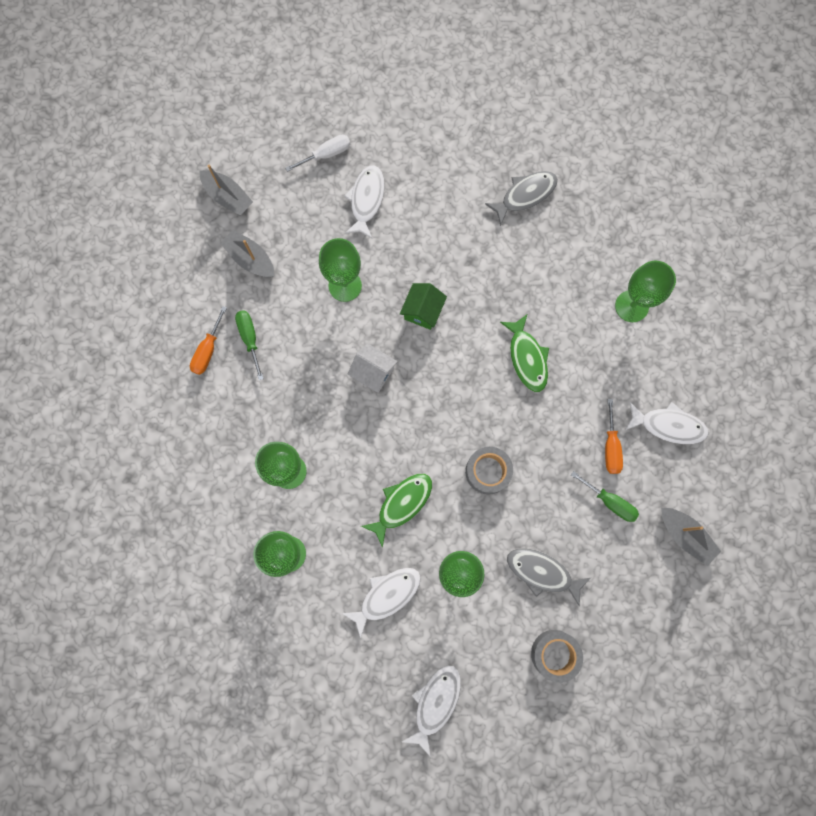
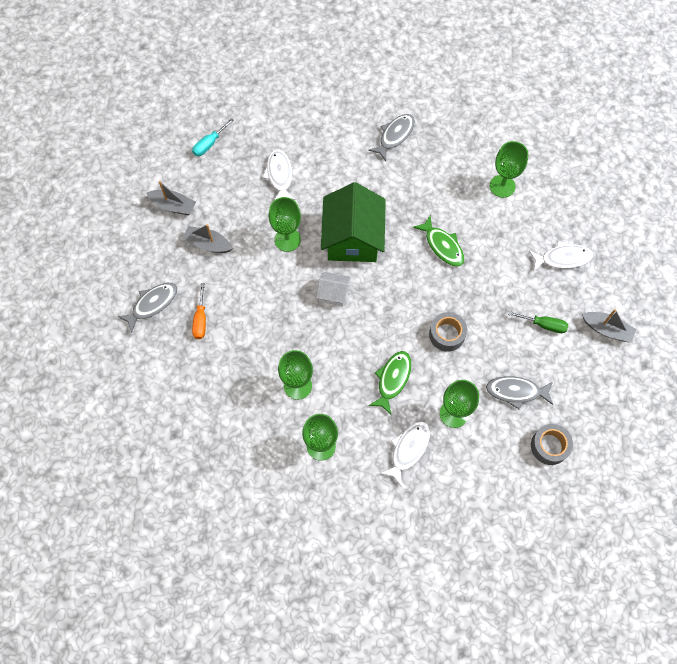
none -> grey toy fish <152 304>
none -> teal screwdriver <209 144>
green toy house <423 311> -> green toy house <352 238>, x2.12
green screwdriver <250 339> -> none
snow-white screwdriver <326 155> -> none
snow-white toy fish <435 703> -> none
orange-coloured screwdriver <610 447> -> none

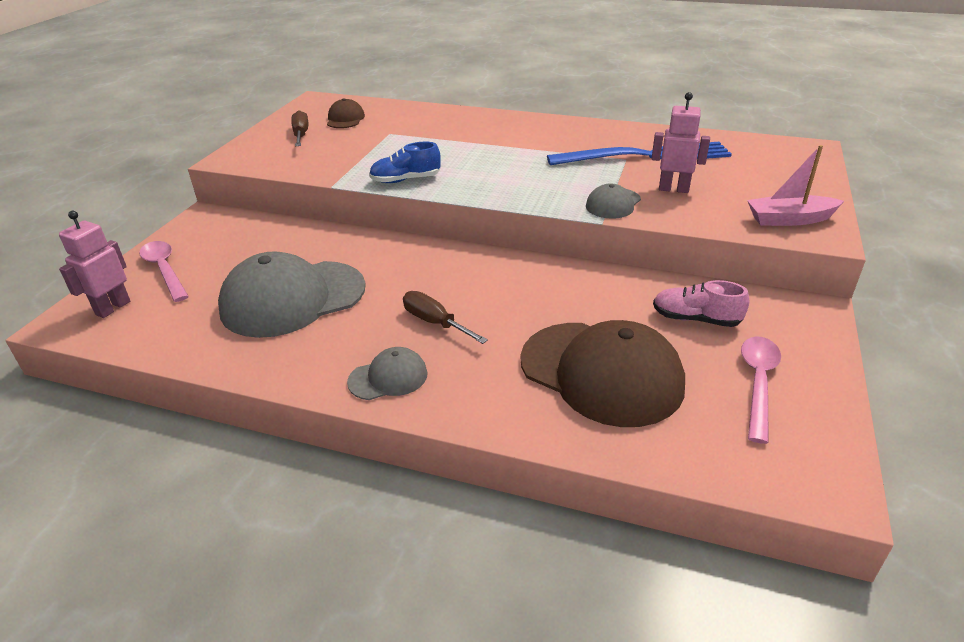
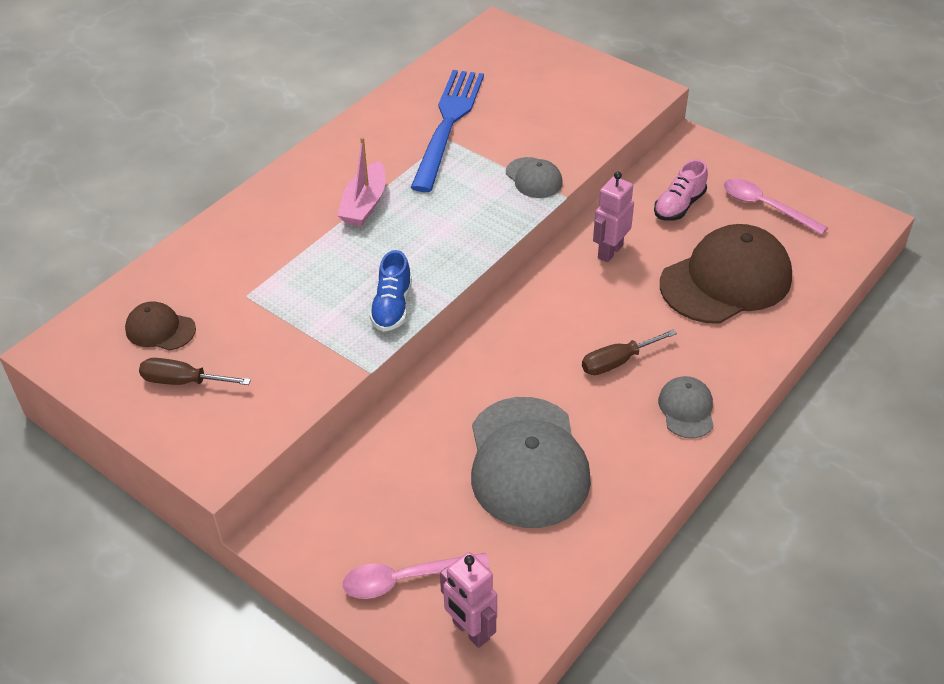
rosy boat <789 219> -> rosy boat <364 204>, relocated
rosy robot <673 189> -> rosy robot <609 251>, relocated

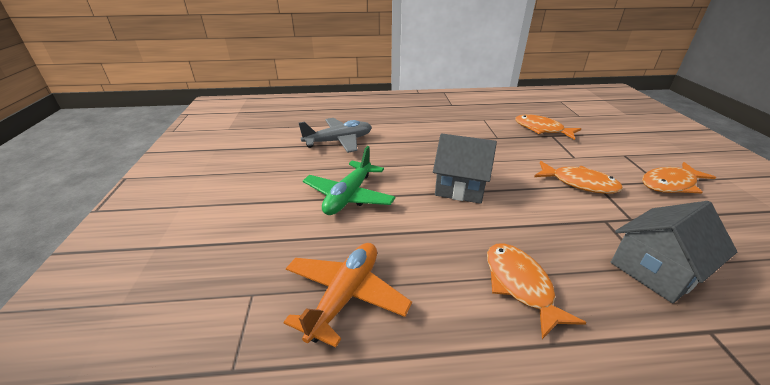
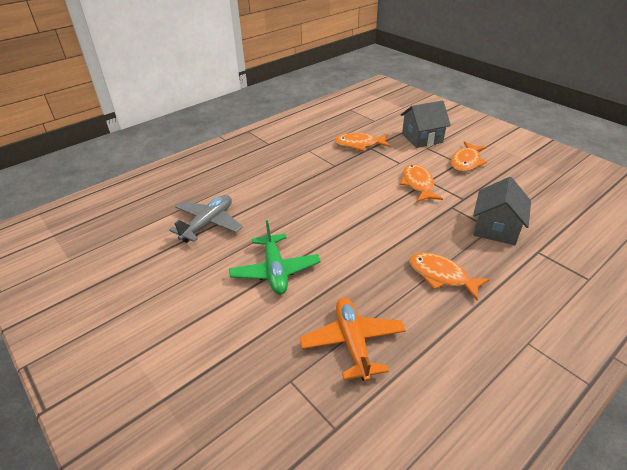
orange-coloured toy fish <579 183> -> orange-coloured toy fish <418 184>, 90 degrees counterclockwise
grey toy house <460 187> -> grey toy house <422 138>, relocated

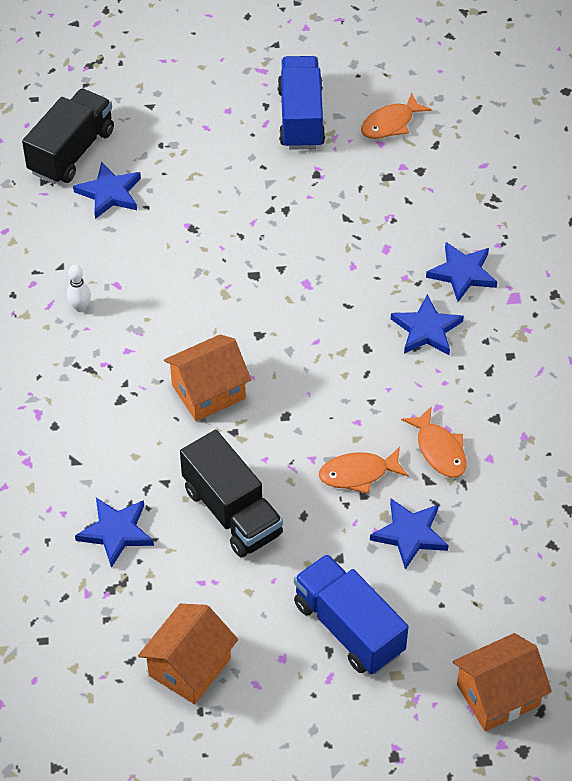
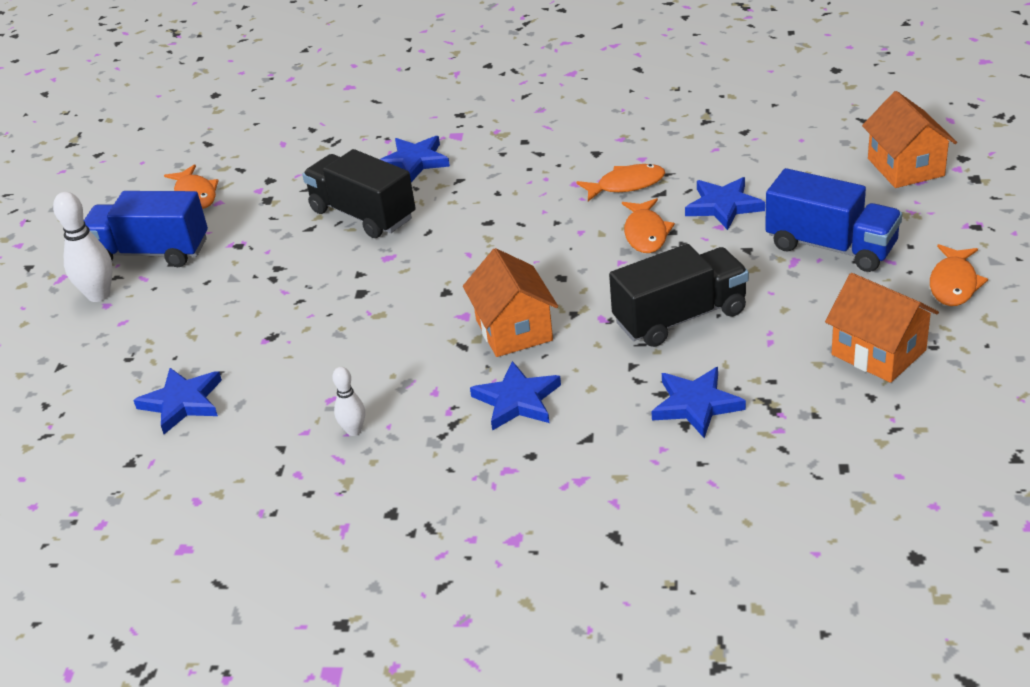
none -> snow-white skittle <99 295>
jet-black toy truck <71 152> -> jet-black toy truck <363 215>, relocated
cobalt star shape <426 329> -> cobalt star shape <517 400>, relocated
cobalt toy truck <348 628> -> cobalt toy truck <831 246>, 120 degrees counterclockwise
none -> orange-coloured toy fish <954 284>

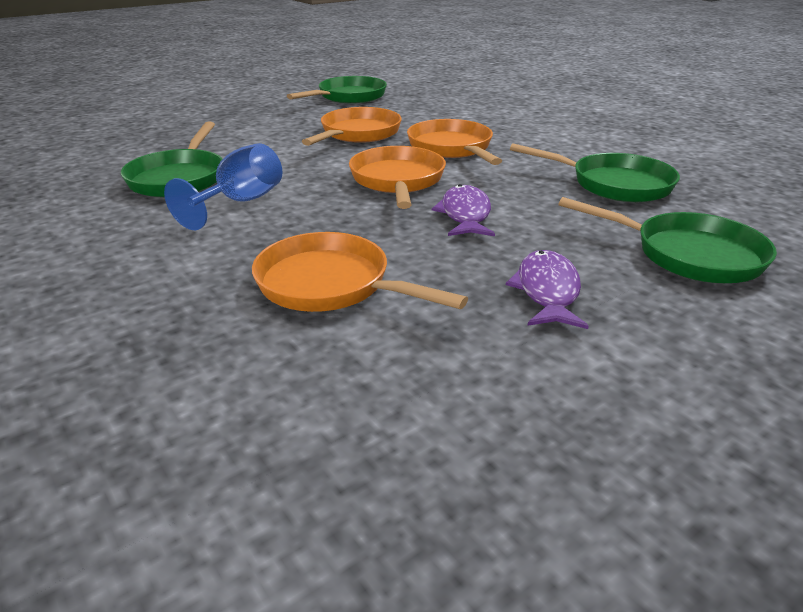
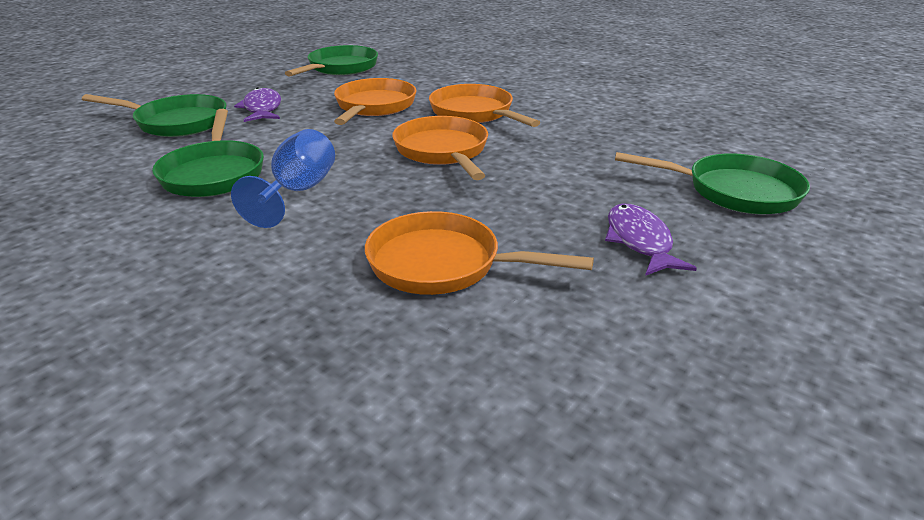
green pan <614 184> -> green pan <177 122>, relocated
purple toy fish <465 214> -> purple toy fish <262 109>, relocated

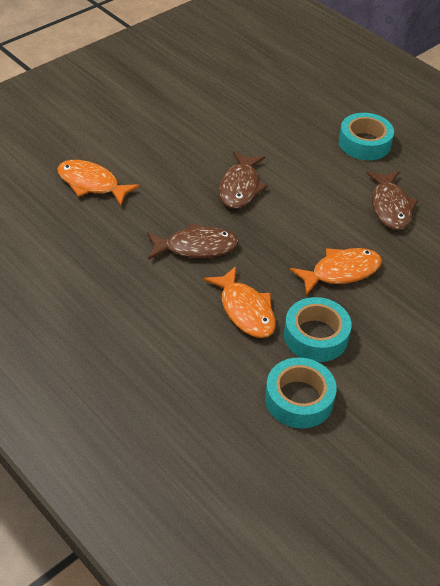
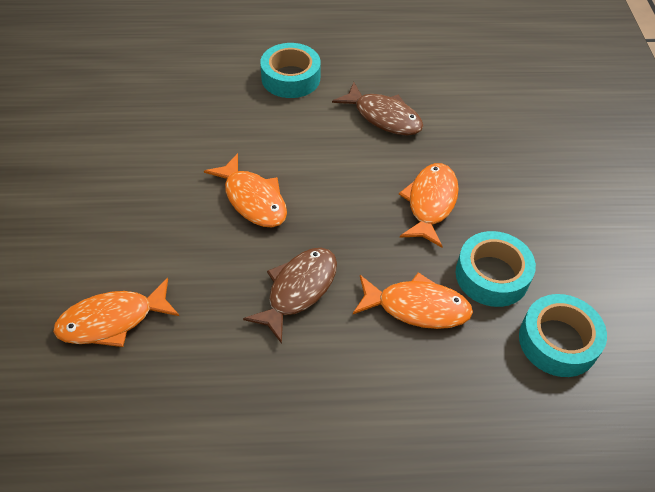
dark brown toy fish <240 187> -> orange-coloured toy fish <253 199>

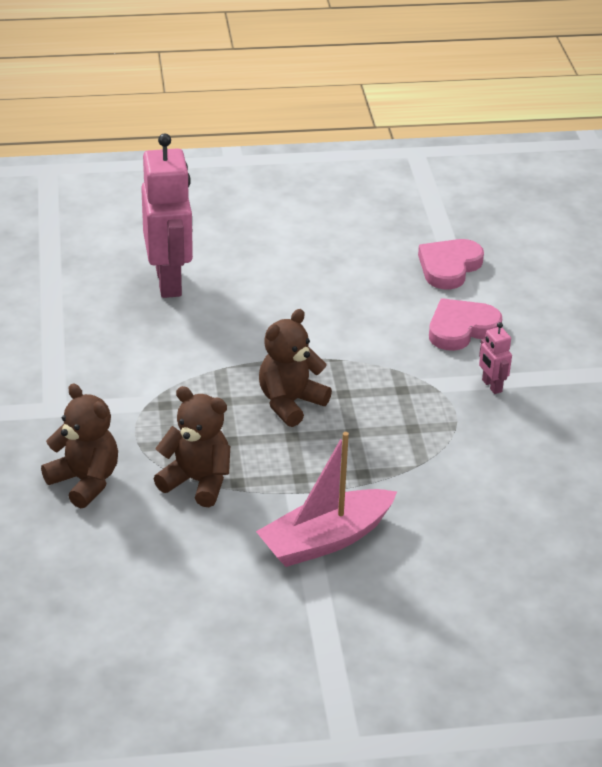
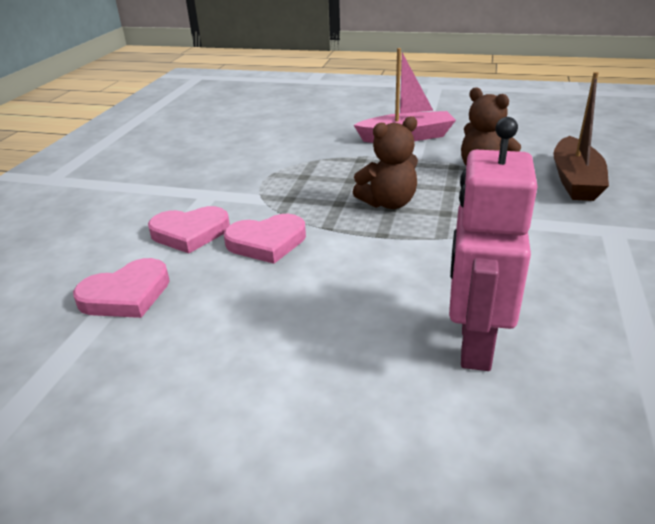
none -> rosy heart shape <267 242>
dark brown teddy <85 481> -> dark brown boat <575 180>
rosy robot <491 386> -> none

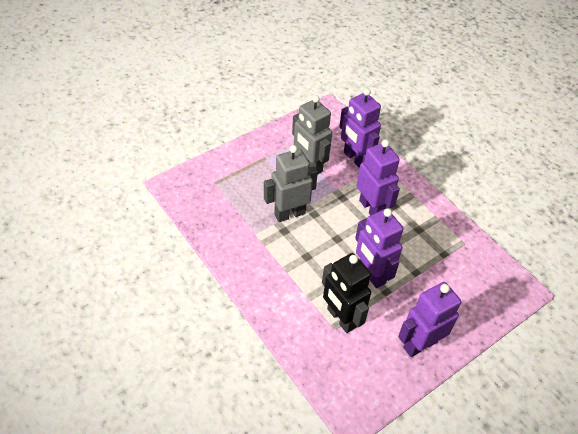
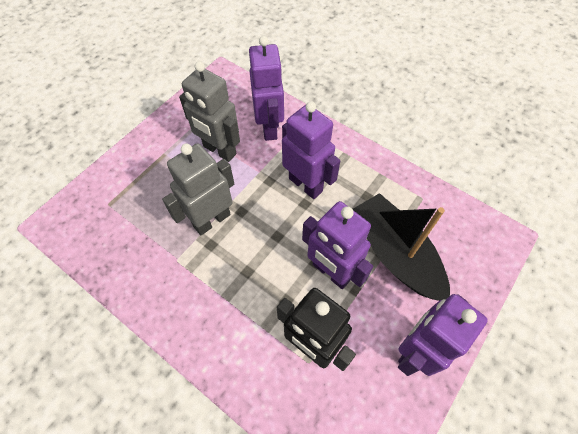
purple robot <355 158> -> purple robot <269 127>, 135 degrees counterclockwise
none -> jet-black boat <395 254>

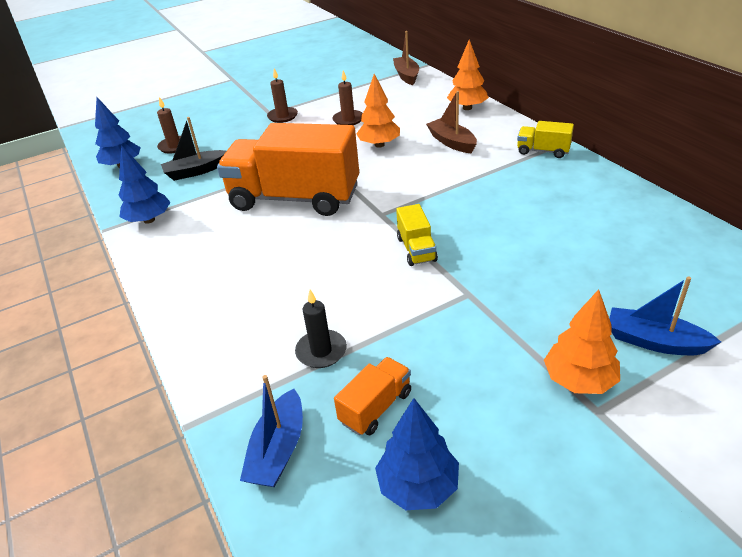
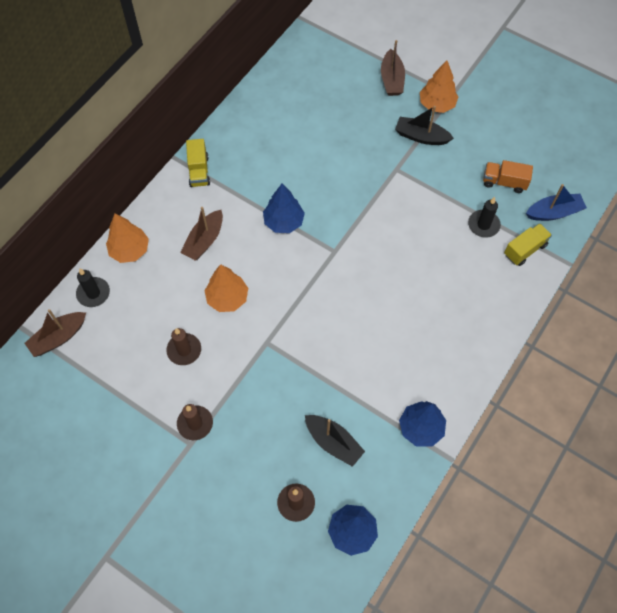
none -> jet-black candle <93 293>
cobalt tree <418 486> -> cobalt tree <283 222>, relocated
cobalt boat <654 341> -> dark brown boat <392 79>
none -> jet-black boat <421 136>
bright yellow toy truck <416 249> -> bright yellow toy truck <525 250>, relocated
orange-coloured toy truck <295 198> -> none

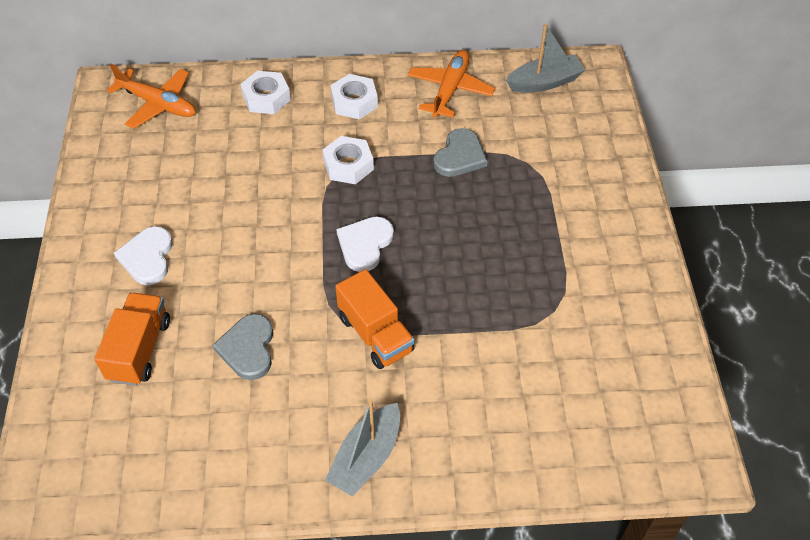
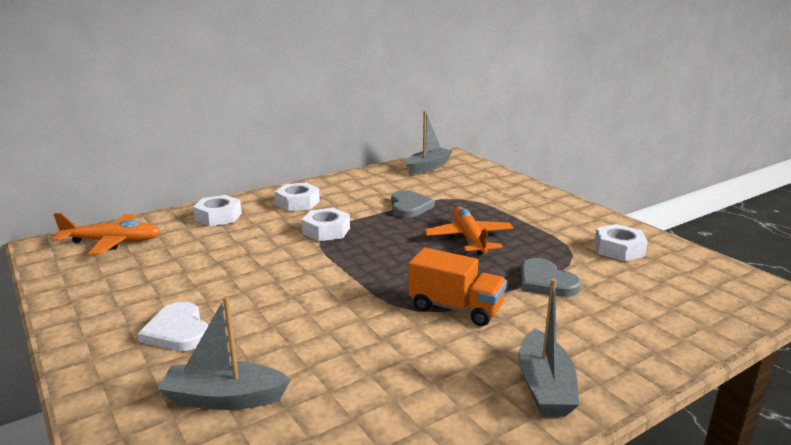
orange-coloured toy truck <139 349> -> grey boat <224 398>
orange-coloured plane <450 90> -> orange-coloured plane <469 238>, relocated
grey heart shape <248 348> -> grey heart shape <545 282>, relocated
none -> snow-white hex nut <619 249>
snow-white heart shape <365 244> -> none

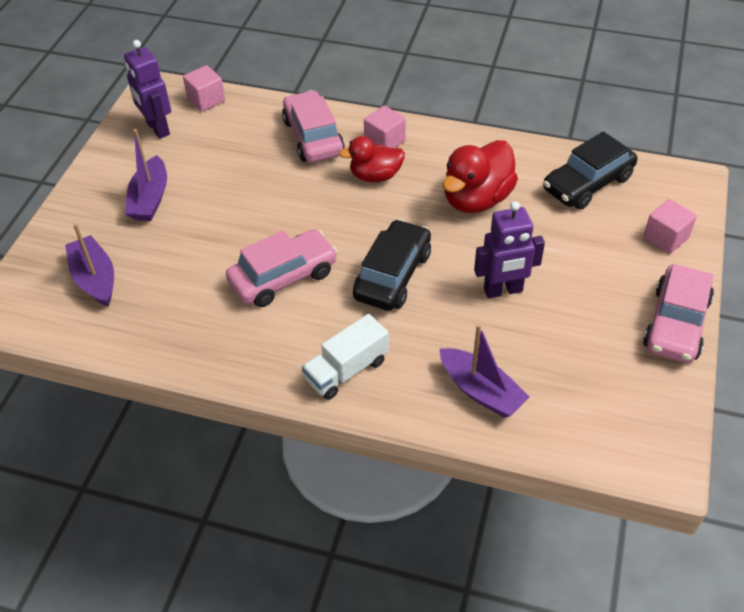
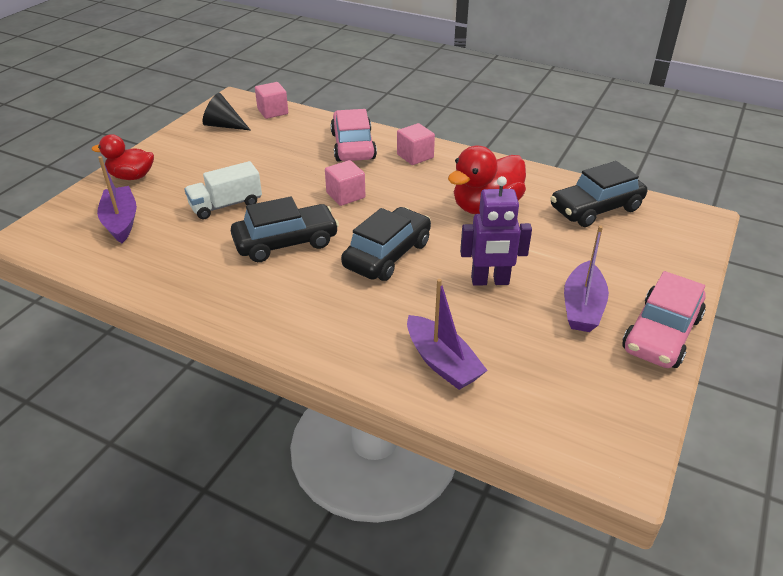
crimson duck <375 176> -> crimson duck <132 176>, relocated
snow-white toy truck <346 370> -> snow-white toy truck <226 205>, relocated
purple robot <157 128> -> jet-black solid cone <224 125>
rosy automobile <283 277> -> jet-black automobile <286 242>
rosy block <665 238> -> rosy block <345 195>, relocated
purple boat <150 199> -> purple boat <582 307>, relocated

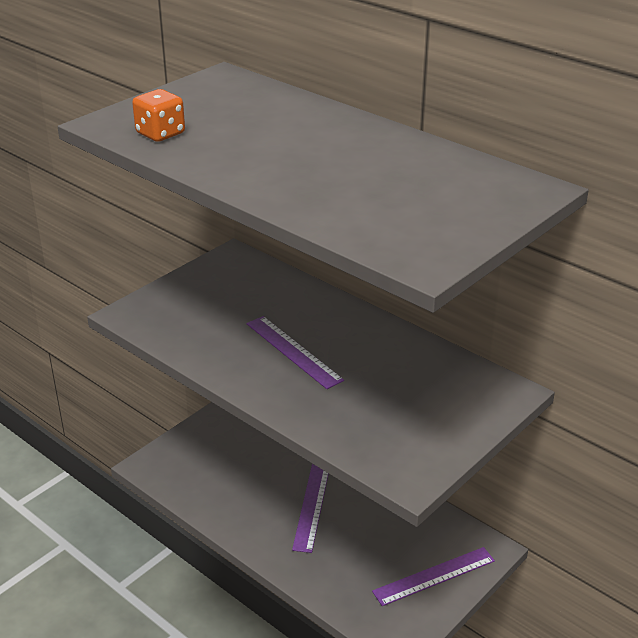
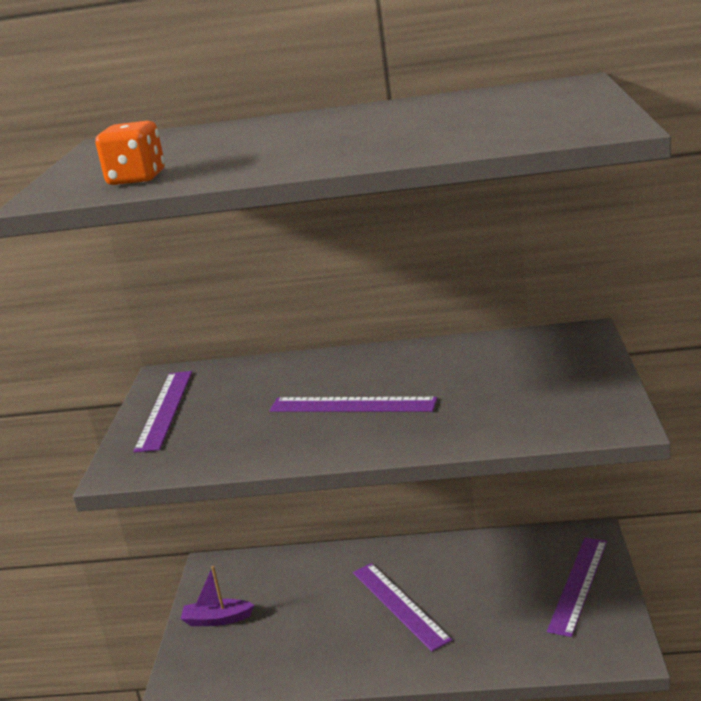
none -> purple measuring stick <165 409>
none -> purple boat <217 619>

